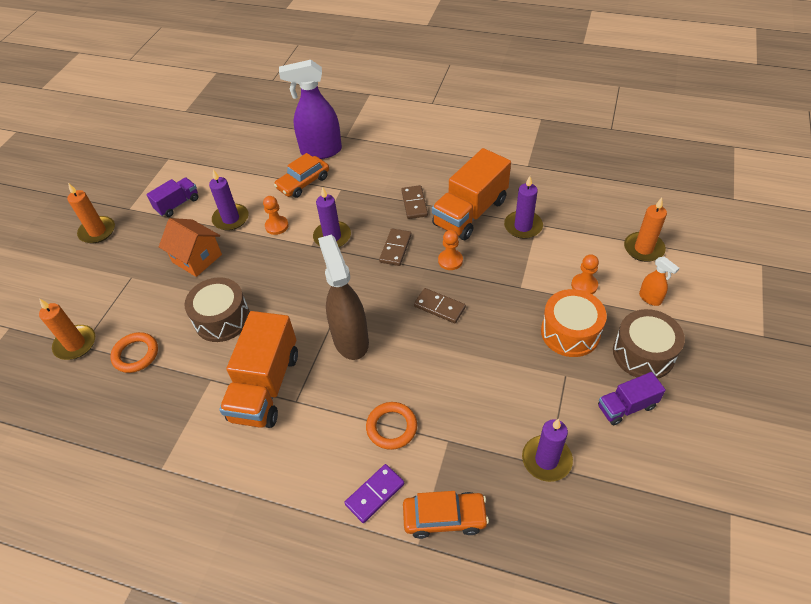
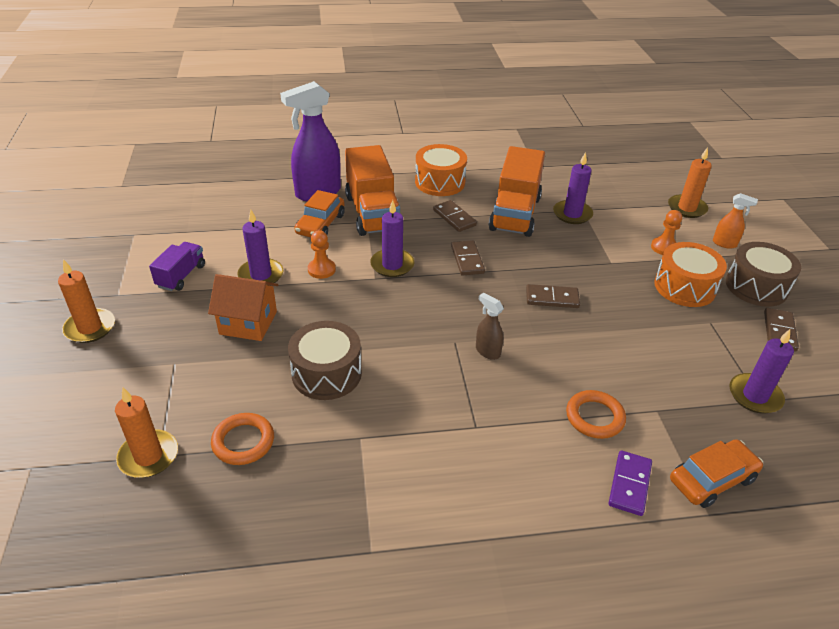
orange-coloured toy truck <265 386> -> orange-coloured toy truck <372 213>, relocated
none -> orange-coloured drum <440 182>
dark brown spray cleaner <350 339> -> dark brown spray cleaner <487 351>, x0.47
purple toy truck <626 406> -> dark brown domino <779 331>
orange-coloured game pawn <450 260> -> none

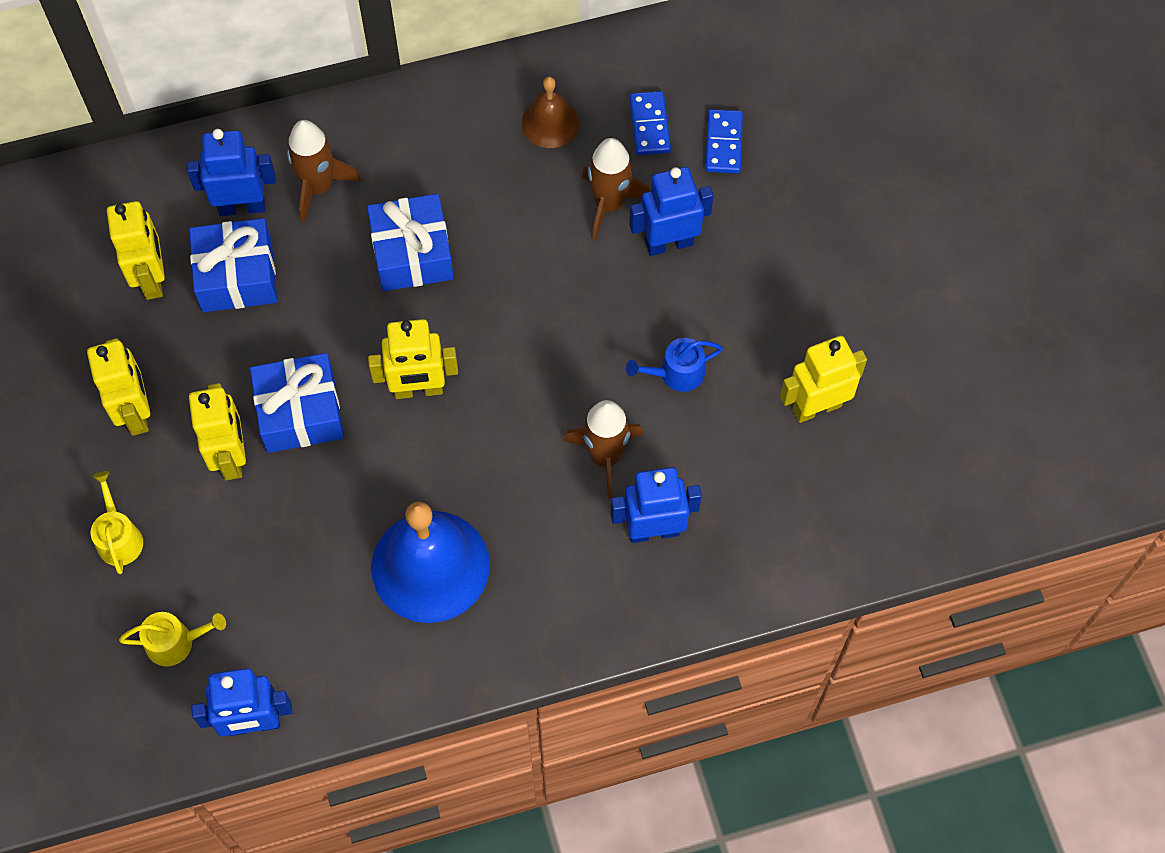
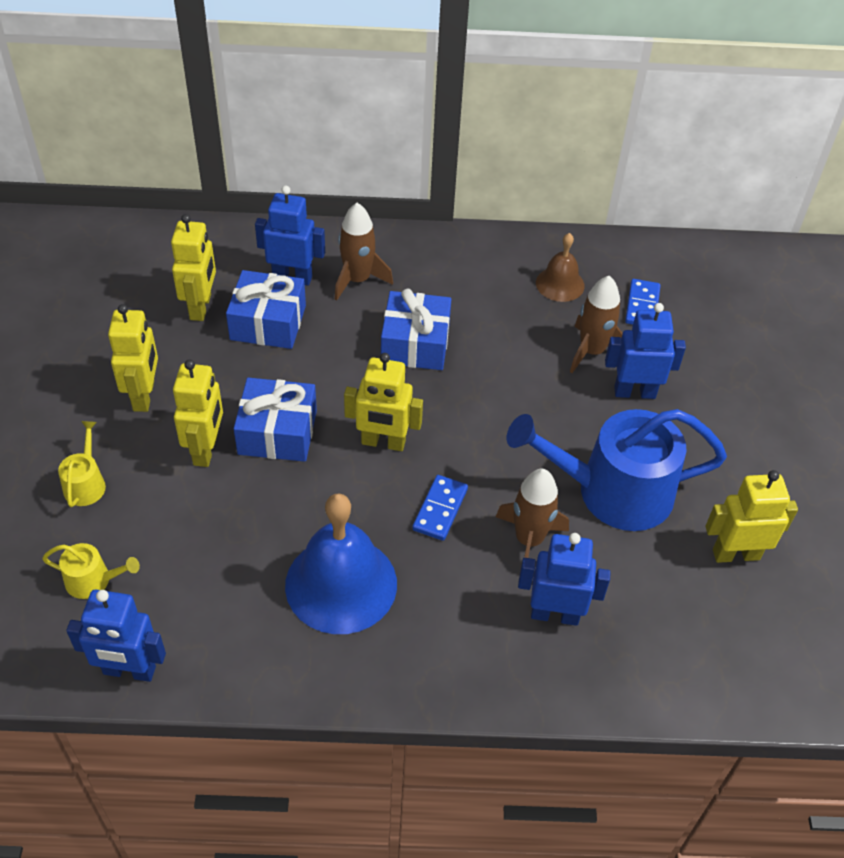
cobalt domino <724 143> -> cobalt domino <440 509>, relocated
cobalt watering pot <676 373> -> cobalt watering pot <613 491>, x2.31

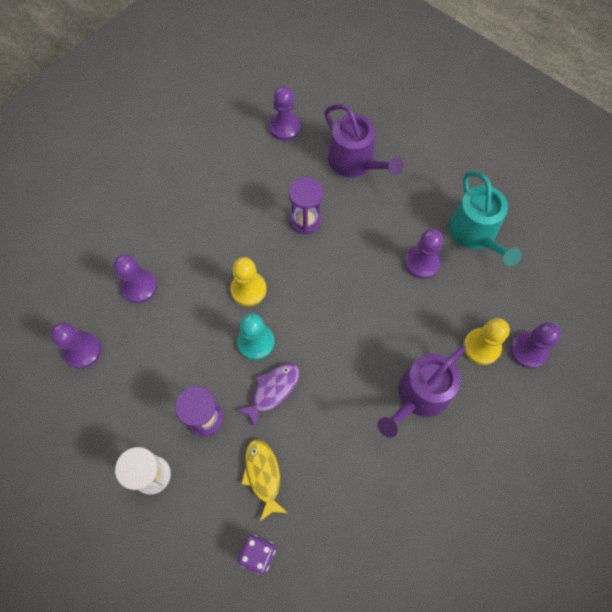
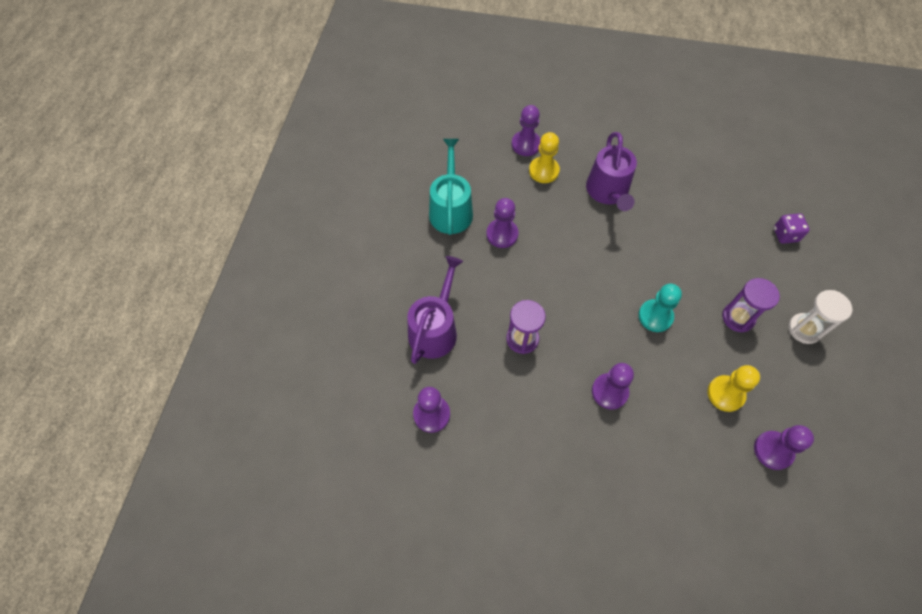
teal watering pot <475 234> -> teal watering pot <451 209>, 45 degrees counterclockwise
purple watering pot <419 396> -> purple watering pot <608 192>, 75 degrees clockwise
purple game pawn <139 286> -> purple game pawn <609 392>, relocated
bright yellow game pawn <248 289> -> bright yellow game pawn <725 394>, relocated
purple toy fish <272 391> -> none
bright yellow toy fish <263 475> -> none

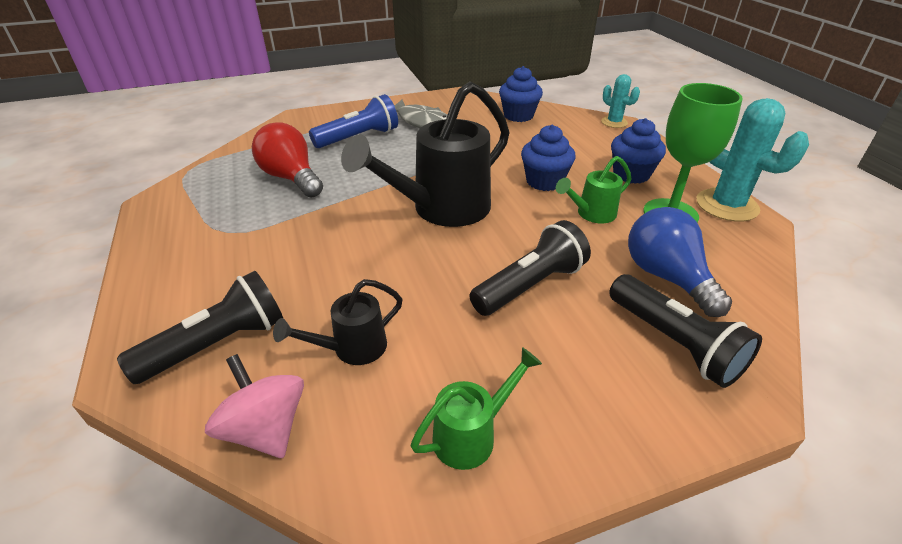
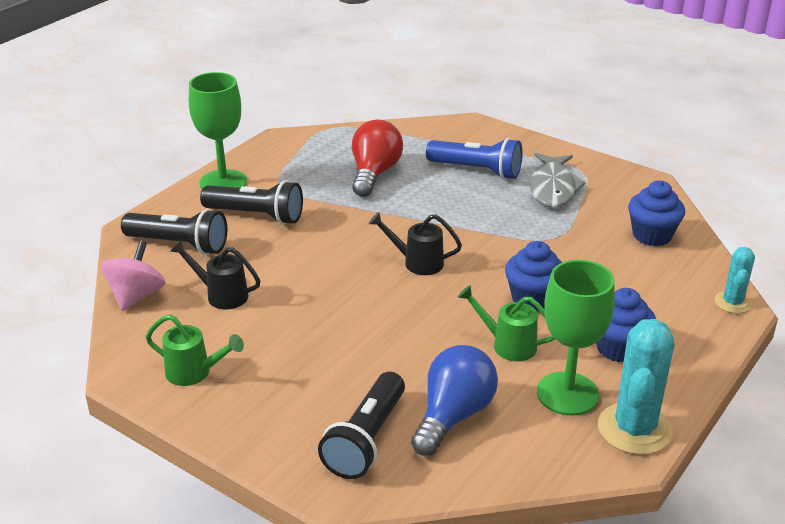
none -> green wine glass <223 182>
jet-black torch <530 285> -> jet-black torch <256 216>, relocated
jet-black watering pot <442 209> -> jet-black watering pot <418 262>, x0.49

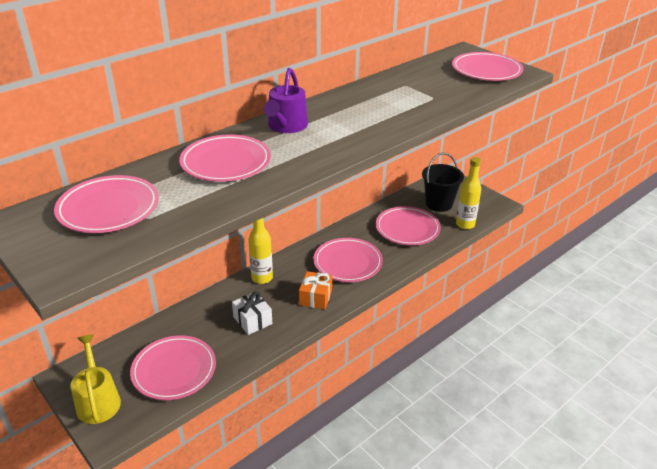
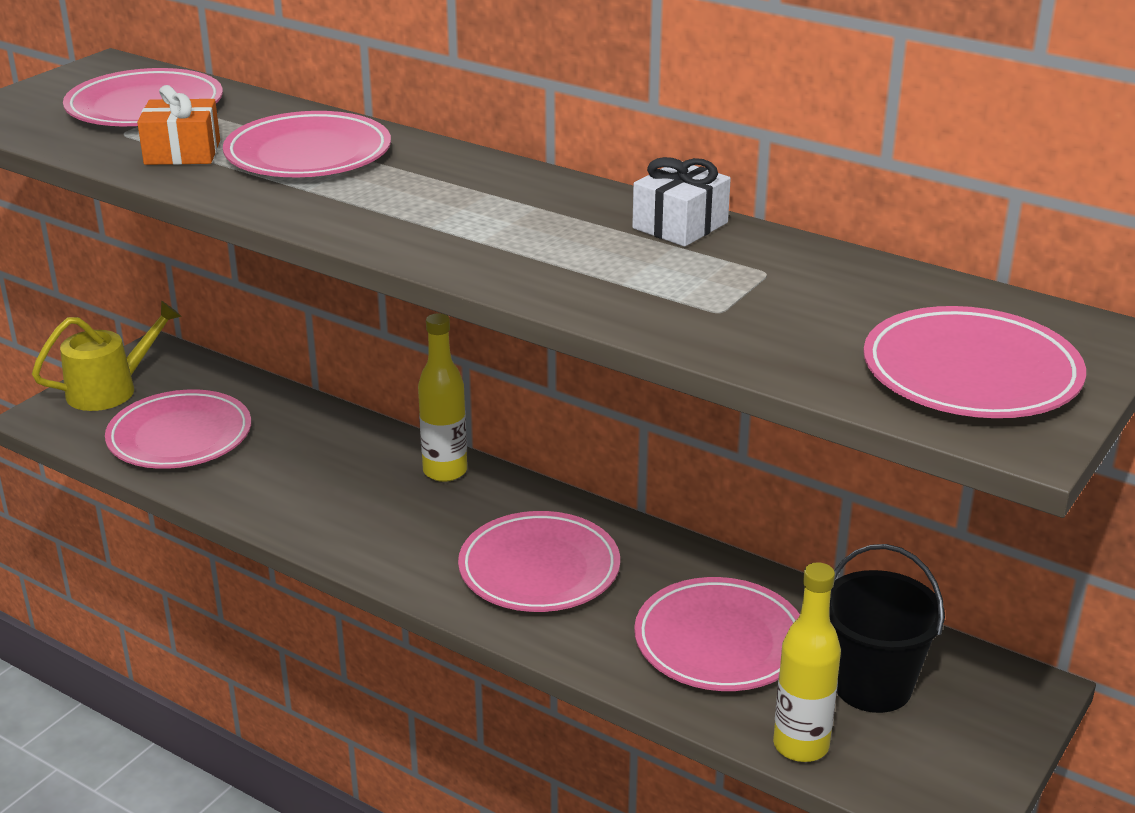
orange-coloured wrapped gift <315 297> -> orange-coloured wrapped gift <182 152>, relocated
snow-white wrapped gift <252 320> -> snow-white wrapped gift <680 225>, relocated
purple watering pot <286 126> -> none

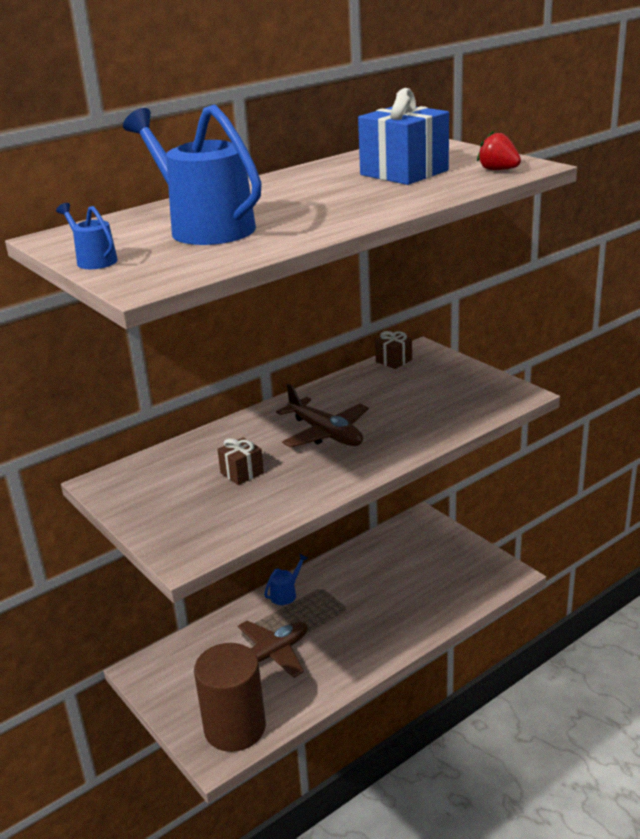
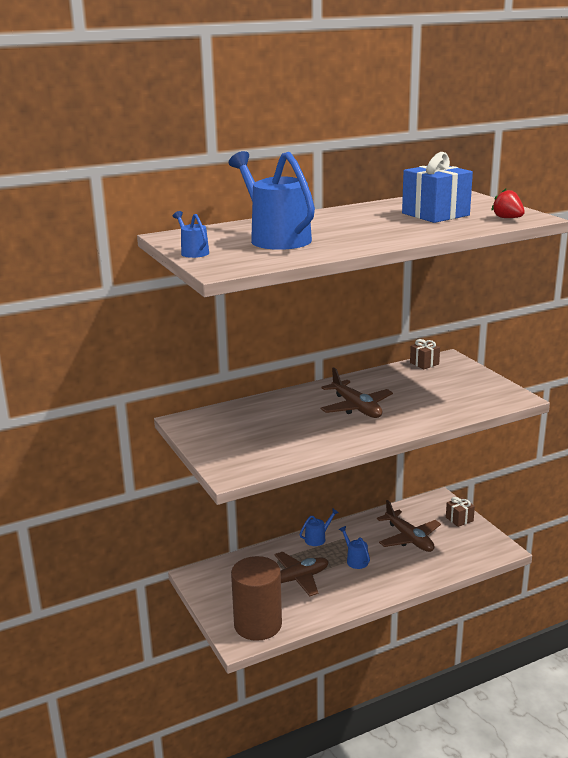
none -> cobalt watering pot <355 560>
none -> dark brown plane <409 538>
dark brown wrapped gift <242 473> -> dark brown wrapped gift <459 519>, relocated

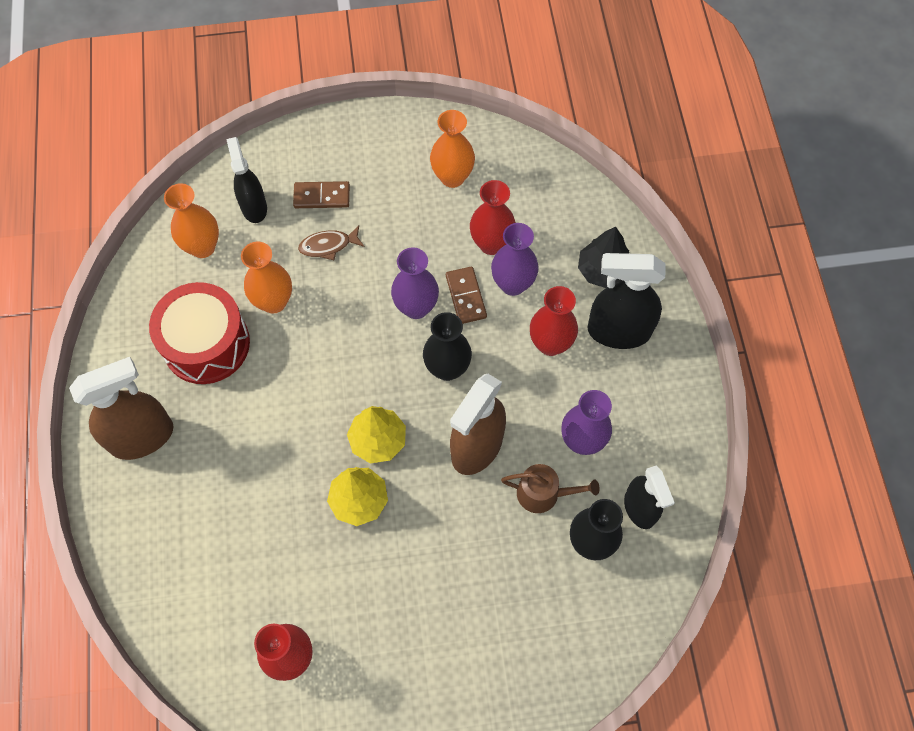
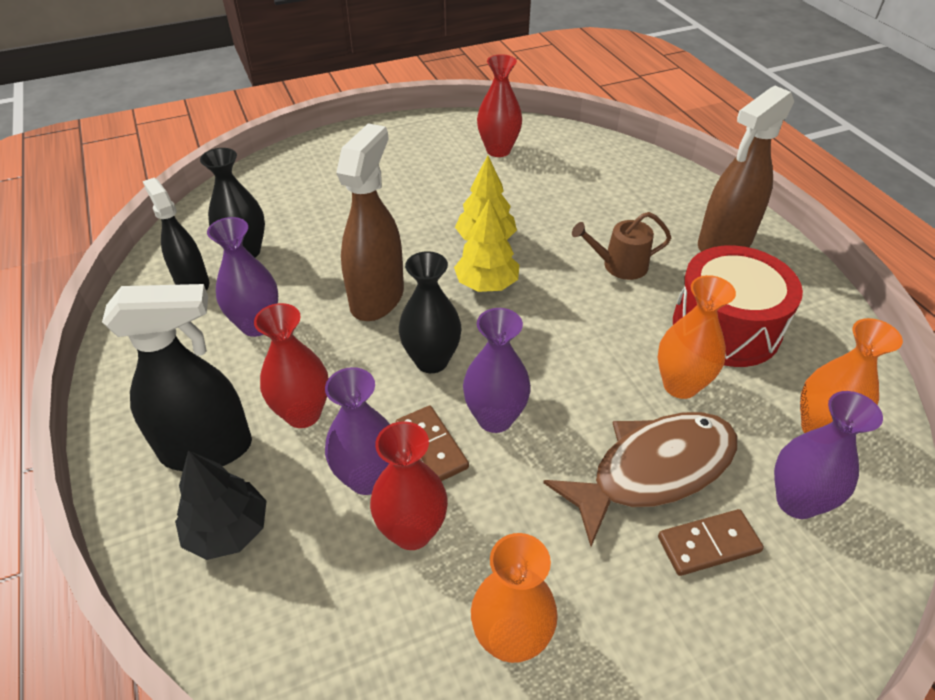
dark brown toy fish <328 246> -> dark brown toy fish <654 470>, x2.08
dark brown watering pot <543 493> -> dark brown watering pot <619 265>, relocated
jet-black spray cleaner <254 207> -> purple vase <796 501>

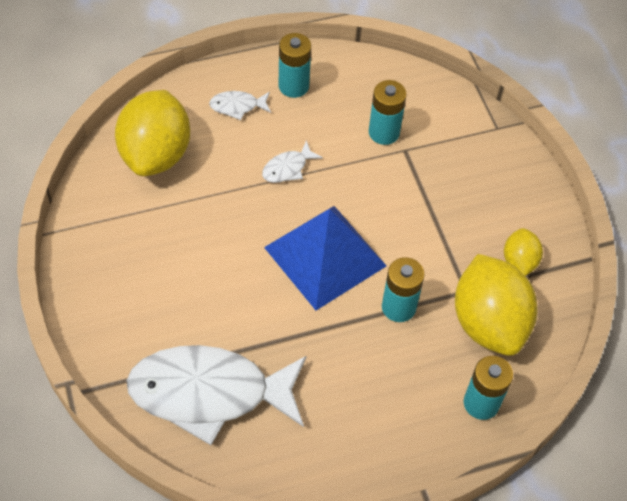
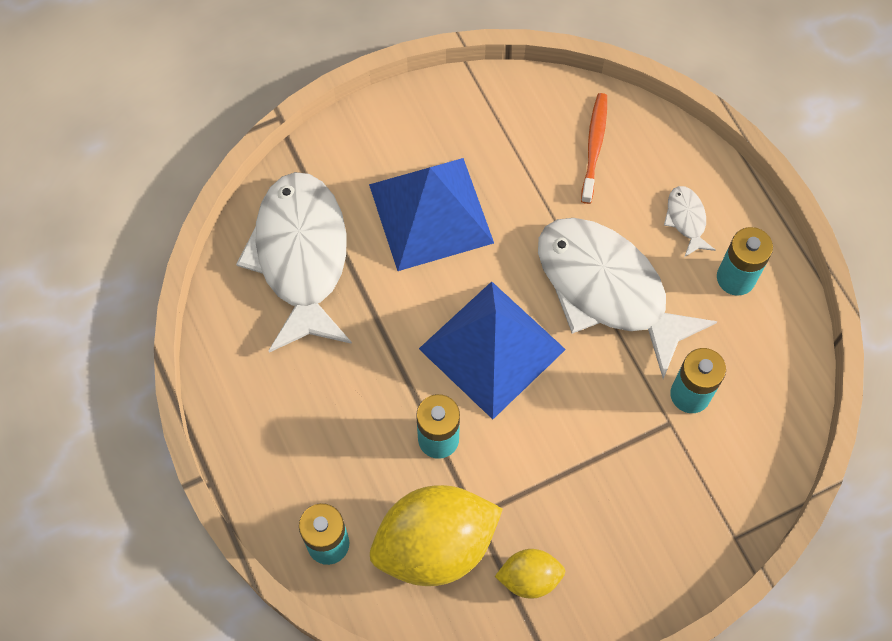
none -> cobalt solid pyramid <431 213>
snow-white toy fish <287 168> -> snow-white toy fish <608 290>, x2.47
bright yellow toy lemon <156 154> -> orange-coloured tooth brush <594 146>

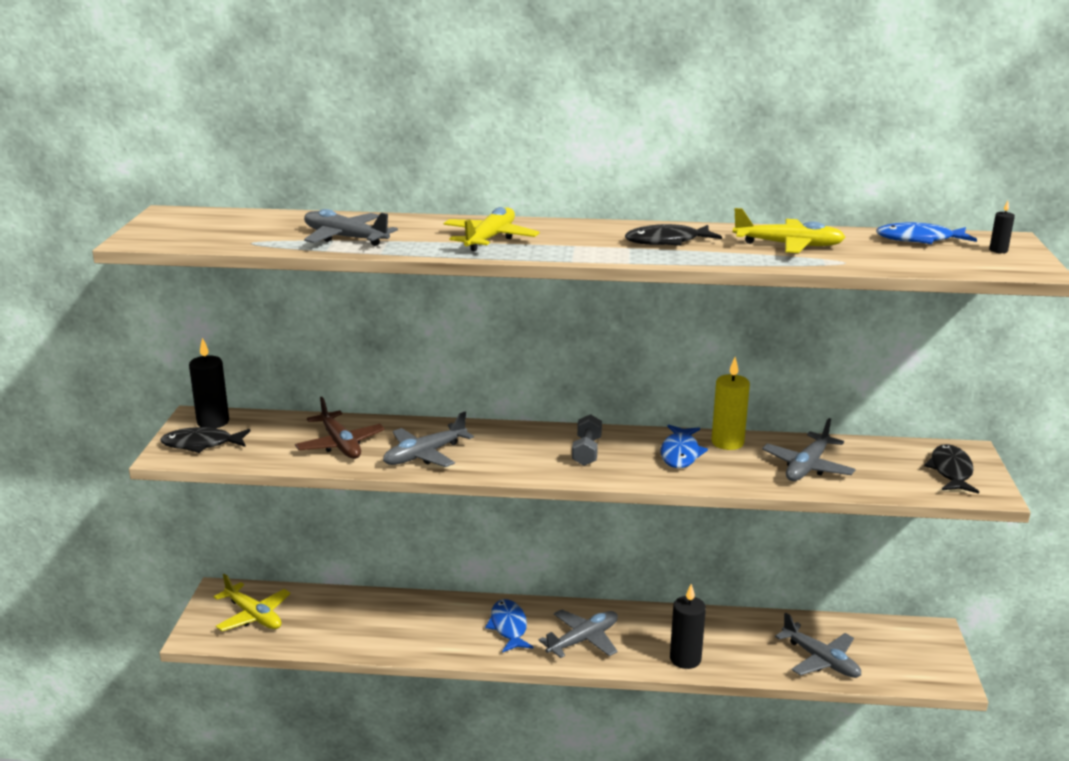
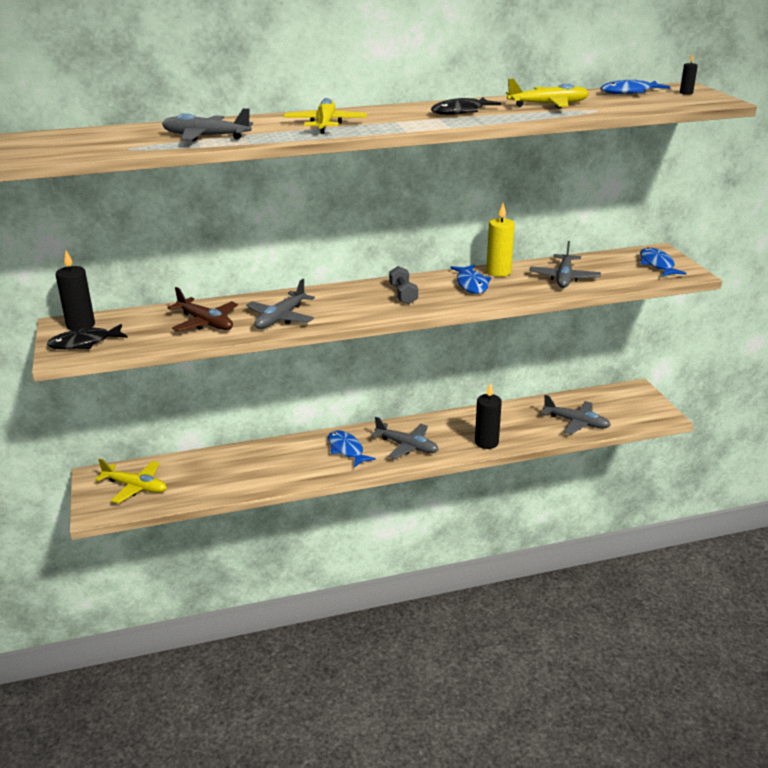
grey plane <583 640> -> grey plane <407 446>, 90 degrees clockwise
jet-black toy fish <951 471> -> cobalt toy fish <657 265>

